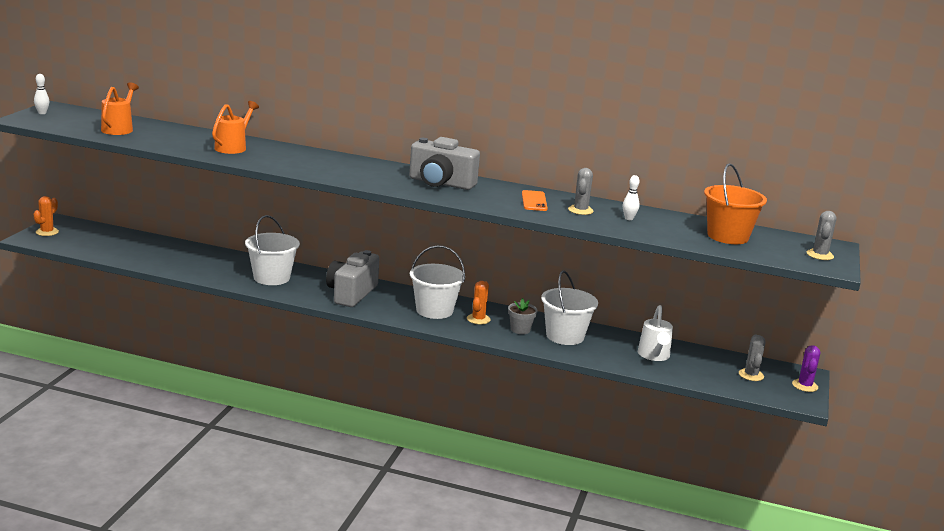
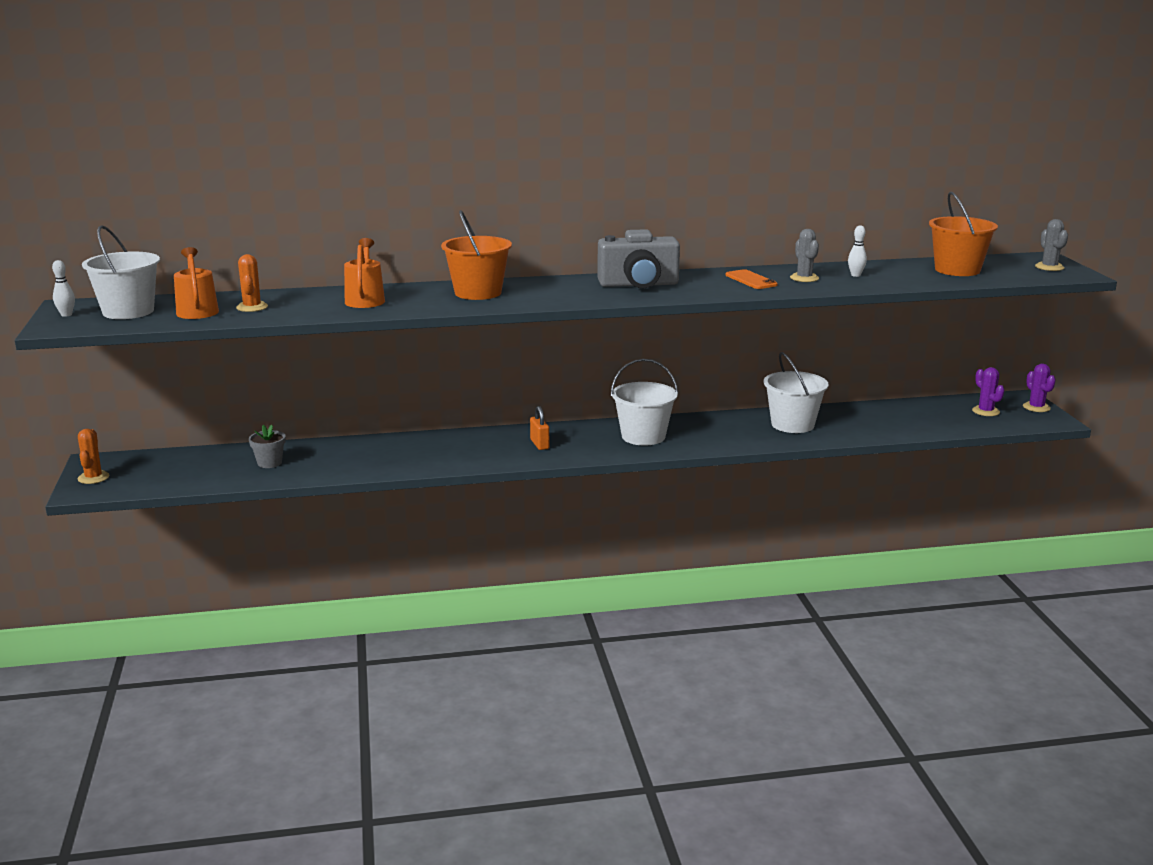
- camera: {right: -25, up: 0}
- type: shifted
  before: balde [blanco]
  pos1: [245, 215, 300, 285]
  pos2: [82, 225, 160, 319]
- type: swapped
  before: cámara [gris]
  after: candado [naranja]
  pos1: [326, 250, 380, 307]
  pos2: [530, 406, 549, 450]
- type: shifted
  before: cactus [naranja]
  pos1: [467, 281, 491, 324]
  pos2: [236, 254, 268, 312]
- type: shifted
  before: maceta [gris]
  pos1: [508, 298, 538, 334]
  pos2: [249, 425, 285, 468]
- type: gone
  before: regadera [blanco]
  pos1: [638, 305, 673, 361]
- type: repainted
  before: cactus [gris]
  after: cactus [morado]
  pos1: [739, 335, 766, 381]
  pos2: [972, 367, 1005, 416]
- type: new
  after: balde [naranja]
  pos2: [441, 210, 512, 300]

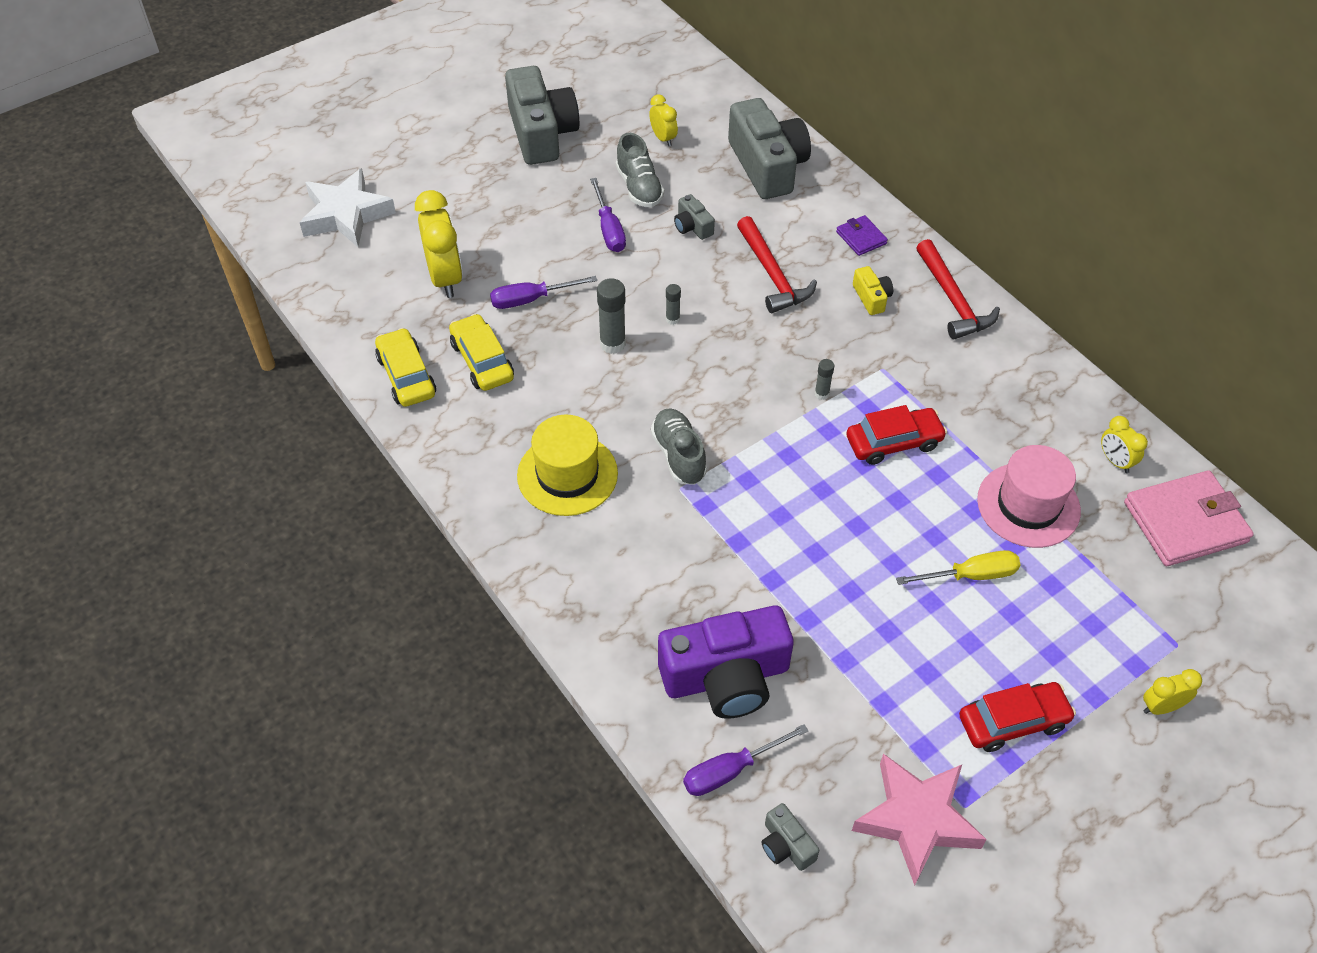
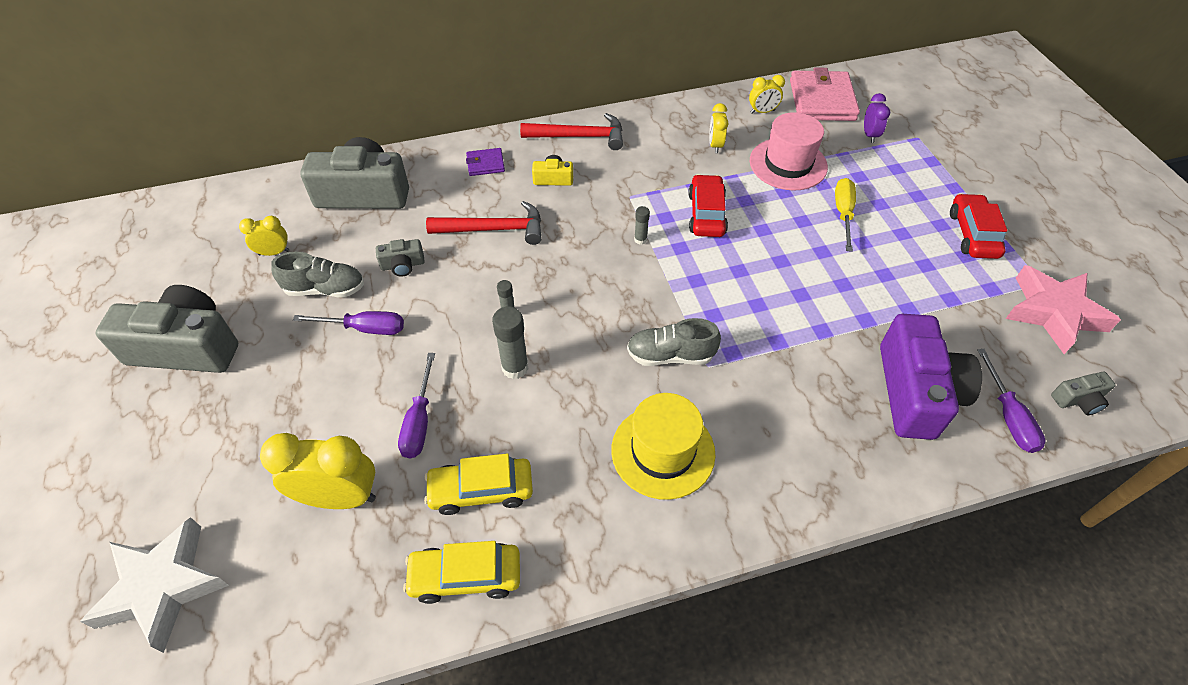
- camera: {right: -70, up: 0}
- type: shifted
  before: despertador [amarillo]
  pos1: [1143, 669, 1202, 715]
  pos2: [709, 103, 729, 153]
- type: new
  after: despertador [morado]
  pos2: [864, 93, 890, 143]

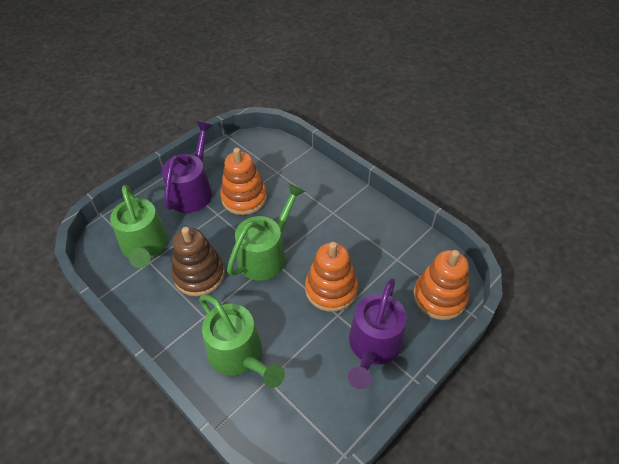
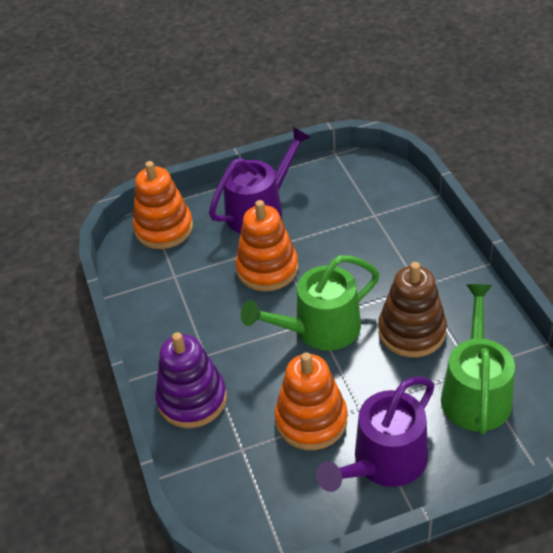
- camera: {right: -150, up: -5}
- type: gone
  before: regadera [verde]
  pos1: [199, 295, 285, 388]
- type: new
  after: juguete apilable [morado]
  pos2: [155, 332, 227, 428]

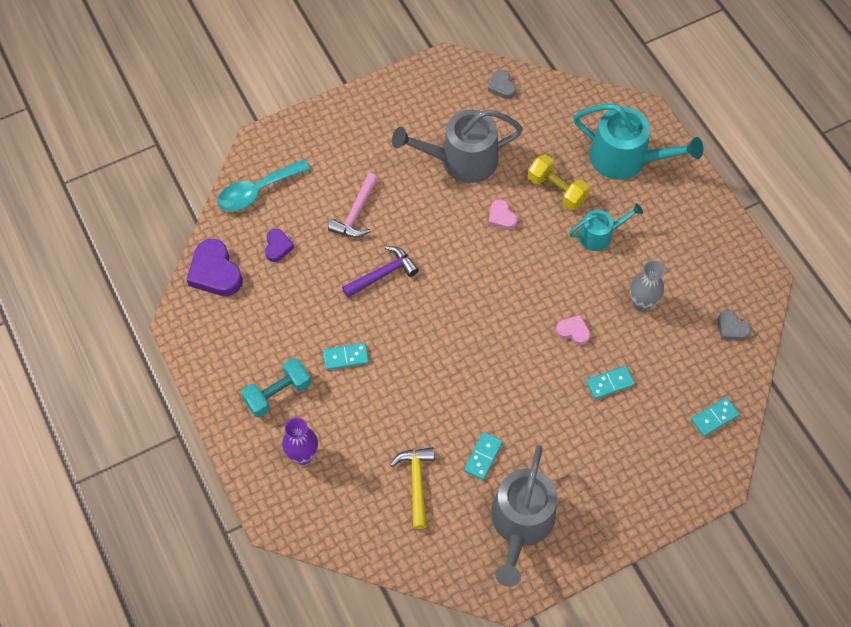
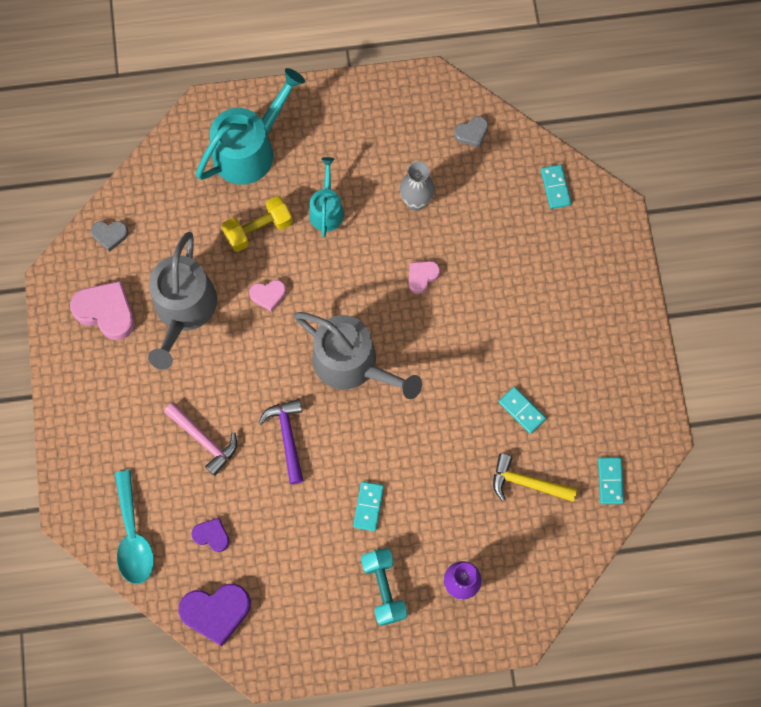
- camera: {right: -70, up: 10}
- type: shifted
  before: ficha de dominó [turquesa]
  pos1: [586, 366, 635, 399]
  pos2: [598, 457, 624, 504]
- type: shifted
  before: regadera [gris]
  pos1: [491, 445, 557, 587]
  pos2: [294, 312, 422, 399]
- type: new
  after: corazón [rosa]
  pos2: [70, 281, 135, 340]

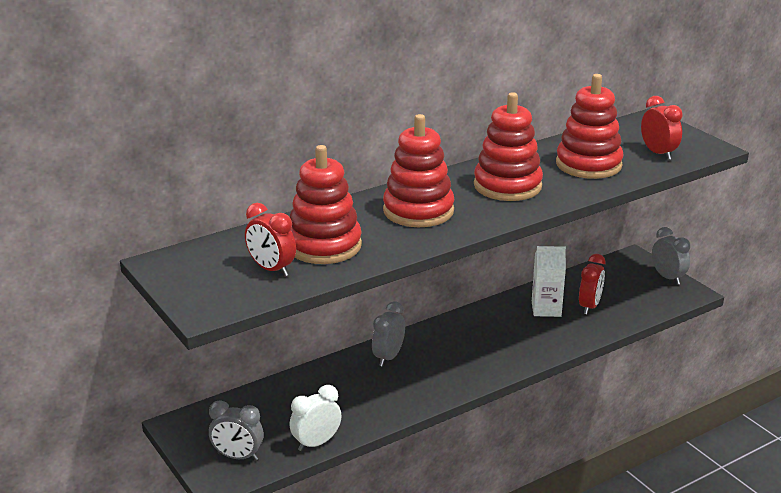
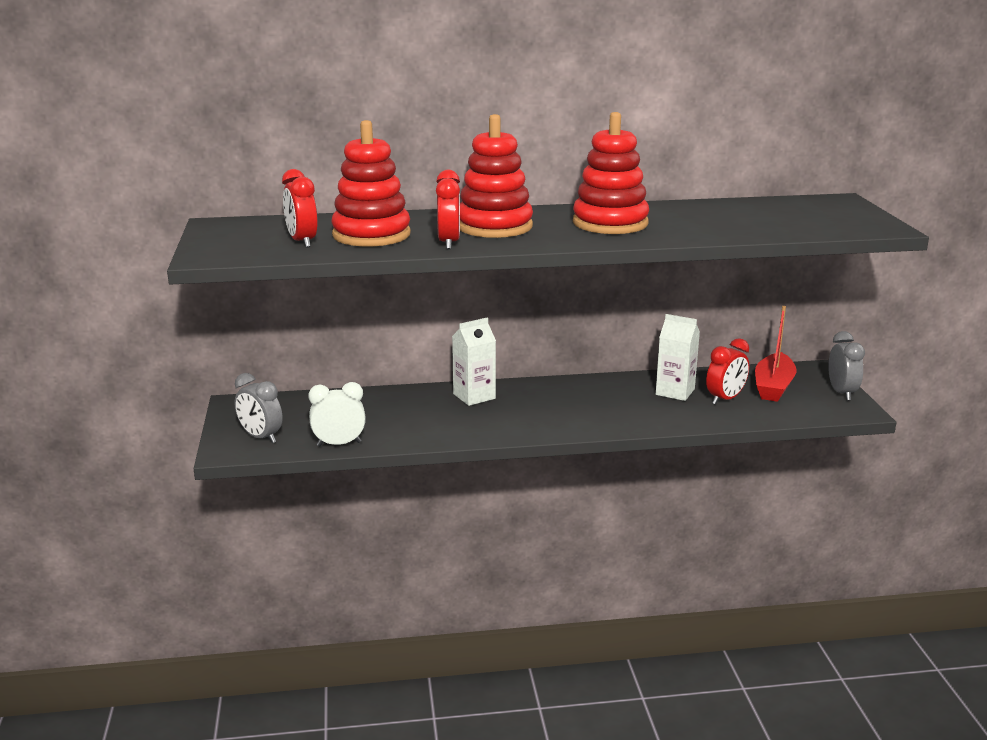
- camera: {right: 25, up: -5}
- type: gone
  before: juguete apilable [rojo]
  pos1: [556, 74, 624, 179]
- type: shifted
  before: despertador [rojo]
  pos1: [641, 96, 683, 160]
  pos2: [436, 170, 460, 249]
- type: swapped
  before: despertador [gris]
  after: cartón de leche [blanco]
  pos1: [372, 301, 405, 366]
  pos2: [452, 318, 496, 406]
- type: new
  after: barco [rojo]
  pos2: [755, 306, 796, 402]

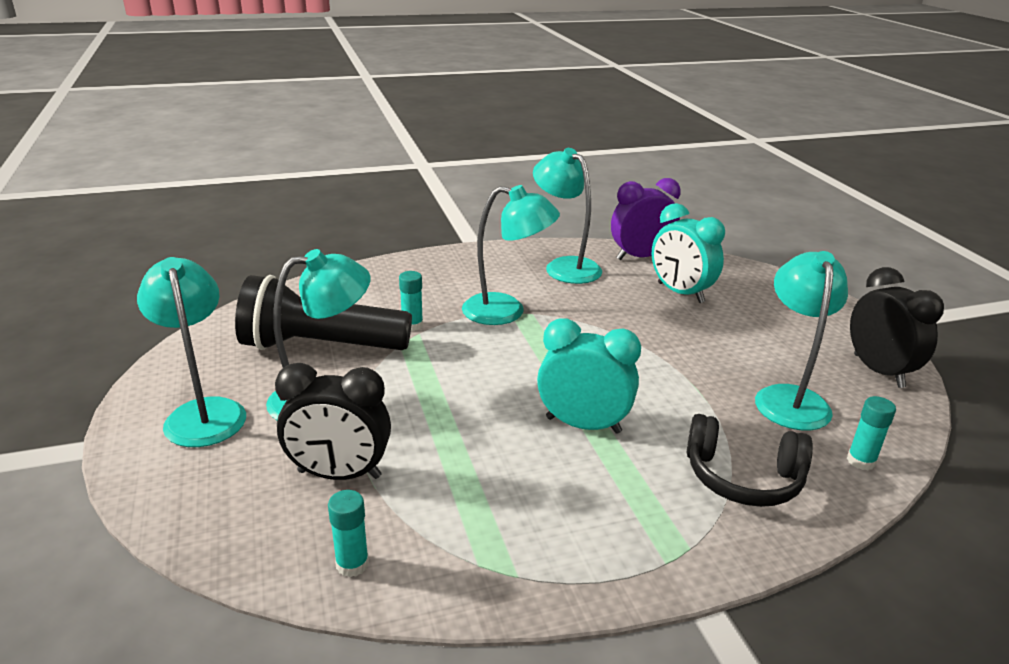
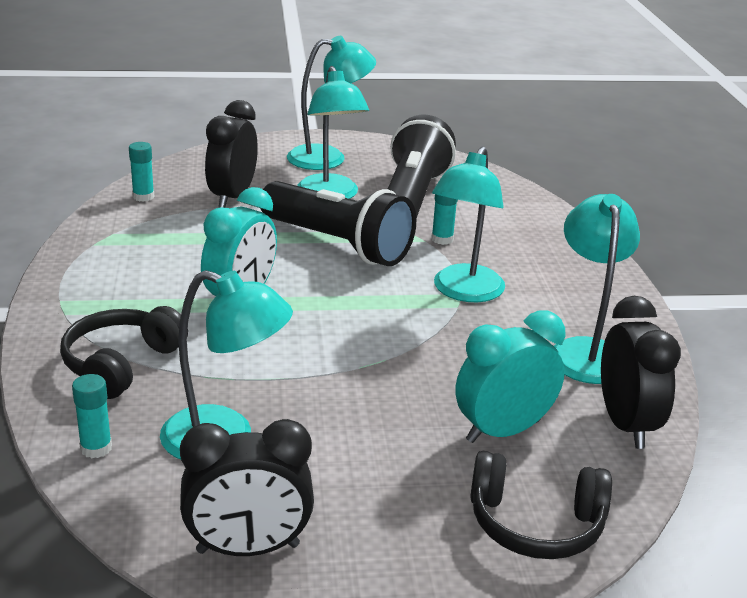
- camera: {right: 100, up: 0}
- type: rotated
  before: lámpara [turquesa]
  pos1: [533, 148, 602, 284]
  pos2: [554, 194, 640, 384]
  turn: -60
- type: repainted
  before: despertador [morado]
  after: despertador [negro]
  pos1: [611, 178, 681, 260]
  pos2: [601, 296, 681, 449]
- type: new
  after: lámpara de mano [negro]
  pos2: [260, 181, 416, 266]
- type: new
  after: auriculares [negro]
  pos2: [470, 451, 612, 559]

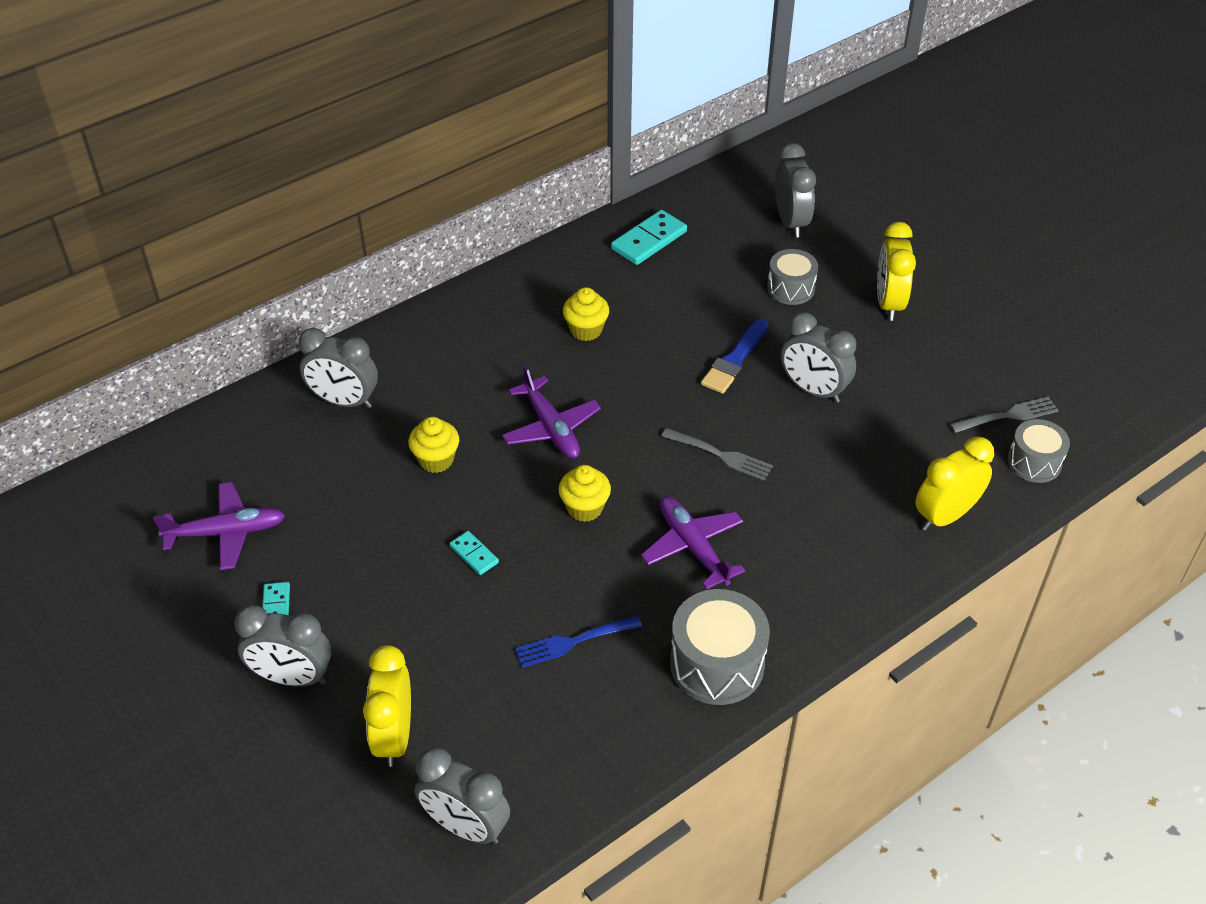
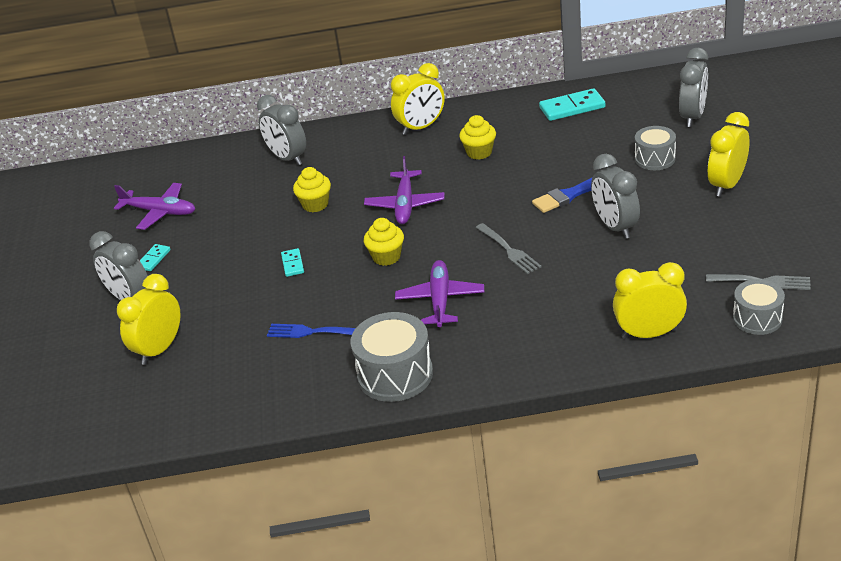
- camera: {right: 35, up: -10}
- type: gone
  before: despertador [gris]
  pos1: [415, 747, 510, 844]
- type: new
  after: despertador [amarillo]
  pos2: [391, 63, 445, 135]

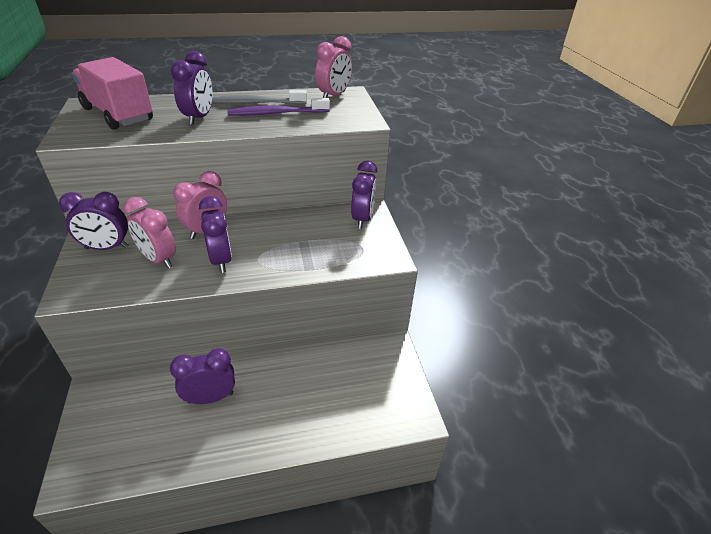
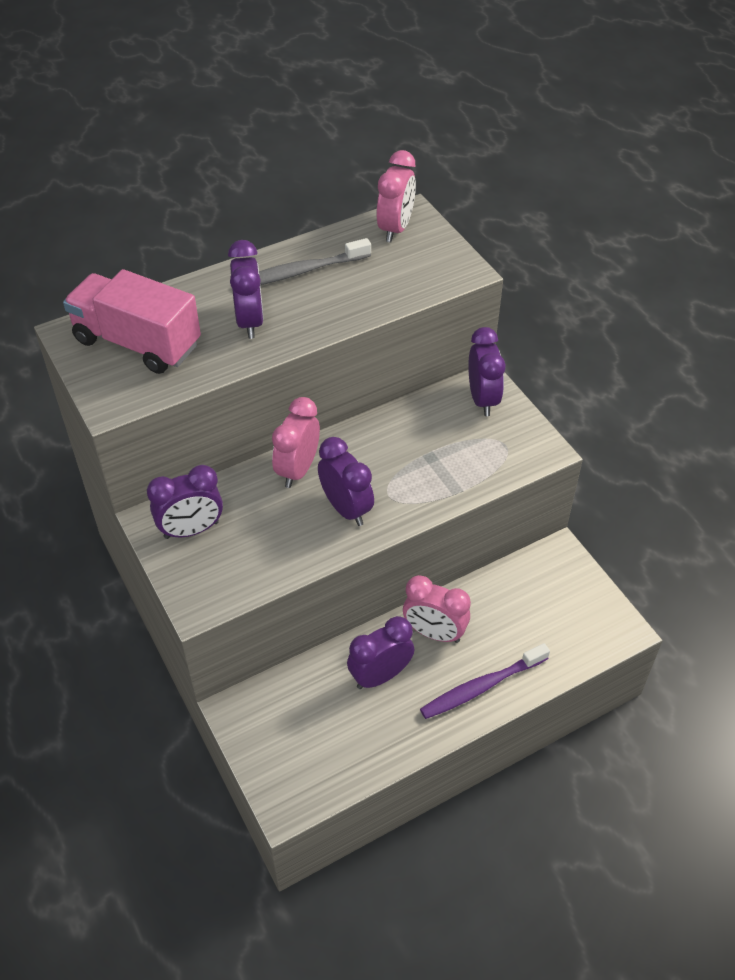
- camera: {right: -15, up: 10}
- type: shifted
  before: cepillo de dientes [morado]
  pos1: [227, 98, 330, 116]
  pos2: [420, 643, 550, 719]
- type: shifted
  before: despertador [rosa]
  pos1: [123, 197, 176, 269]
  pos2: [403, 575, 471, 643]

